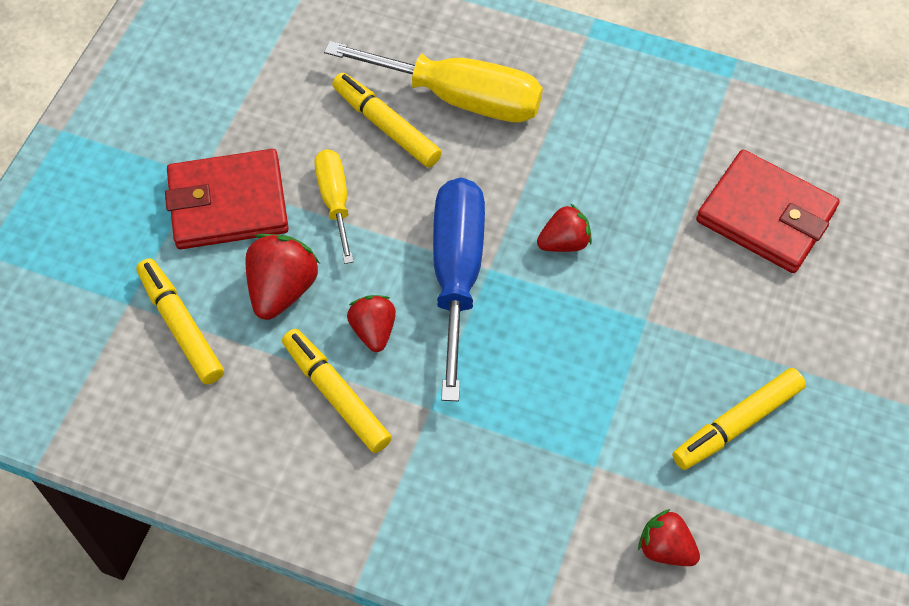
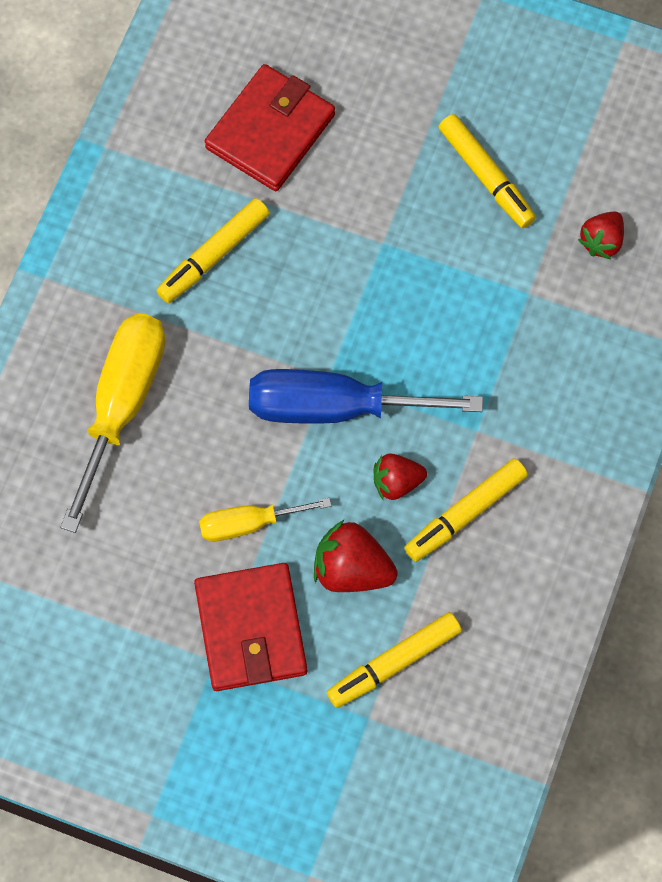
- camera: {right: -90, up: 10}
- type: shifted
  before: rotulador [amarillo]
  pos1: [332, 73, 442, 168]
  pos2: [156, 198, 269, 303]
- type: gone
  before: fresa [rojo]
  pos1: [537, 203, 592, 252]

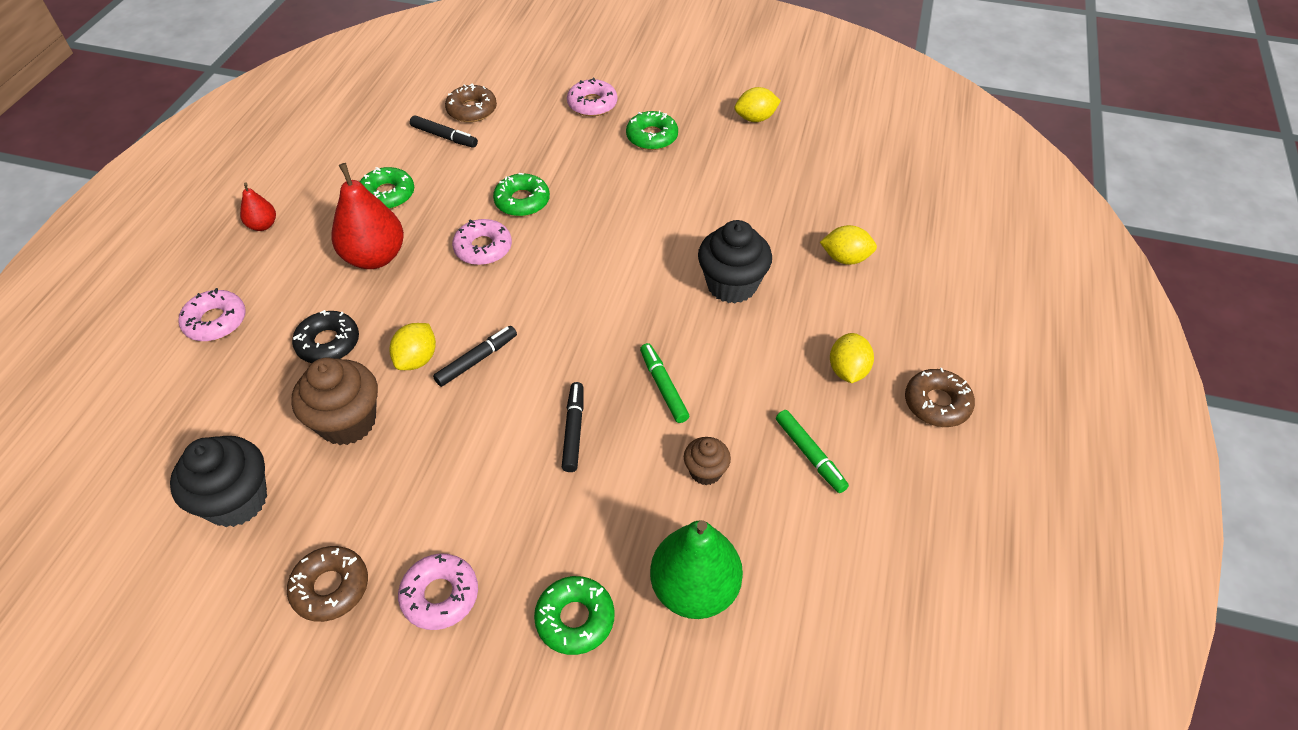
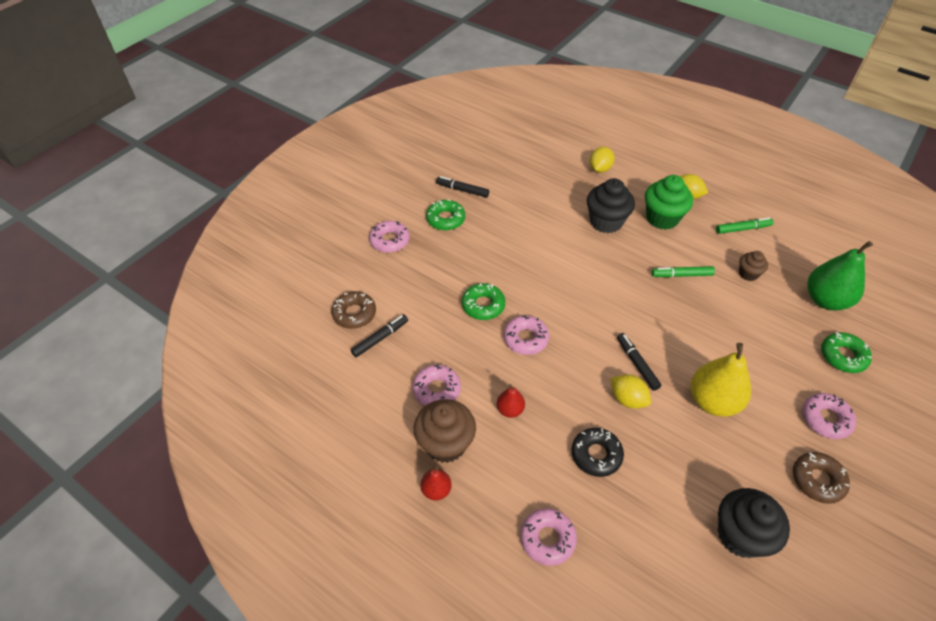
- camera: {right: -70, up: 0}
- type: gone
  before: limón [amarillo]
  pos1: [735, 87, 781, 122]
- type: scaled
  before: pera [rojo]
  pos1: [331, 163, 404, 269]
  pos2: [497, 384, 525, 418]
  scale: 0.5
- type: repainted
  before: rosquilla [verde]
  after: rosquilla [rosa]
  pos1: [360, 167, 414, 209]
  pos2: [413, 365, 461, 406]
- type: shifted
  before: magdalena [marrón]
  pos1: [291, 357, 378, 445]
  pos2: [414, 399, 476, 463]
- type: gone
  before: rosquilla [marrón]
  pos1: [905, 368, 975, 427]
- type: shifted
  before: rotulador [negro]
  pos1: [562, 382, 584, 472]
  pos2: [436, 176, 489, 198]
- type: new
  after: magdalena [verde]
  pos2: [645, 175, 693, 230]
- type: new
  after: pera [amarillo]
  pos2: [691, 343, 751, 417]

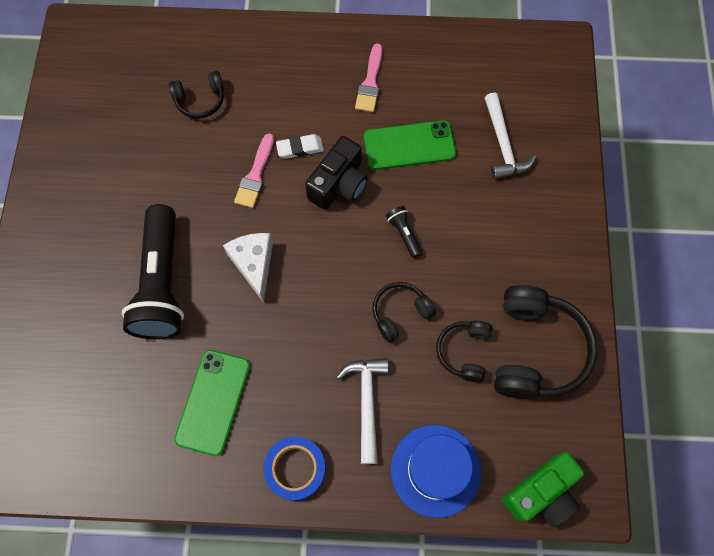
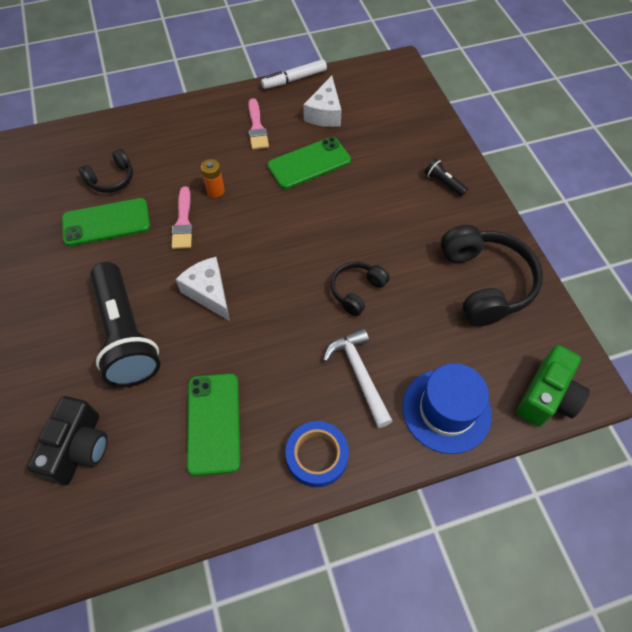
- camera: {right: -20, up: -10}
- type: gone
  before: martillo [blanco]
  pos1: [485, 92, 536, 180]
- type: swapped
  before: goma de borrar [blanco]
  after: pila [naranja]
  pos1: [276, 134, 324, 159]
  pos2: [201, 159, 225, 198]
- type: shifted
  before: cámara [negro]
  pos1: [305, 136, 368, 210]
  pos2: [27, 396, 108, 485]
- type: shifted
  before: lámpara de mano [negro]
  pos1: [386, 206, 422, 258]
  pos2: [425, 158, 468, 196]
- type: gone
  before: auriculares [negro]
  pos1: [436, 321, 493, 382]
- type: new
  after: rotulador [blanco]
  pos2: [261, 59, 327, 89]
- type: new
  after: queso [blanco]
  pos2: [303, 76, 342, 127]
- type: new
  after: móvil [verde]
  pos2: [62, 198, 150, 246]

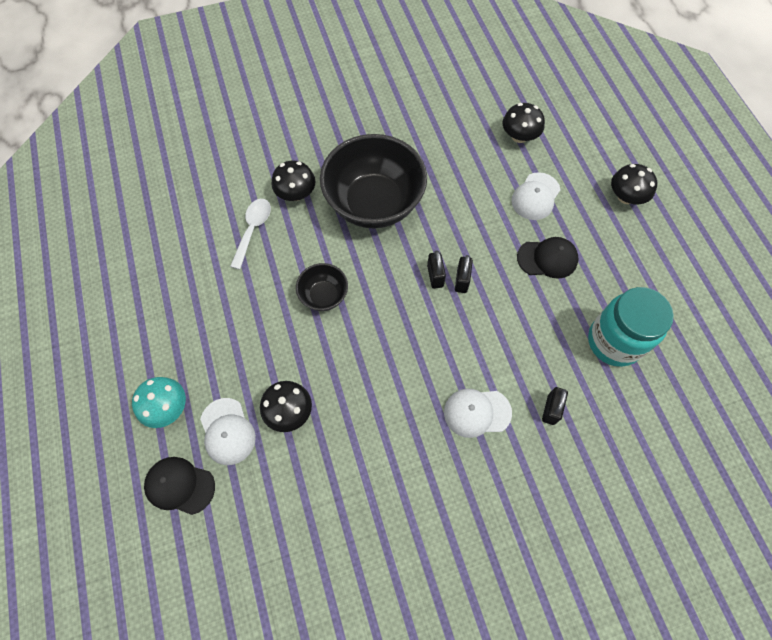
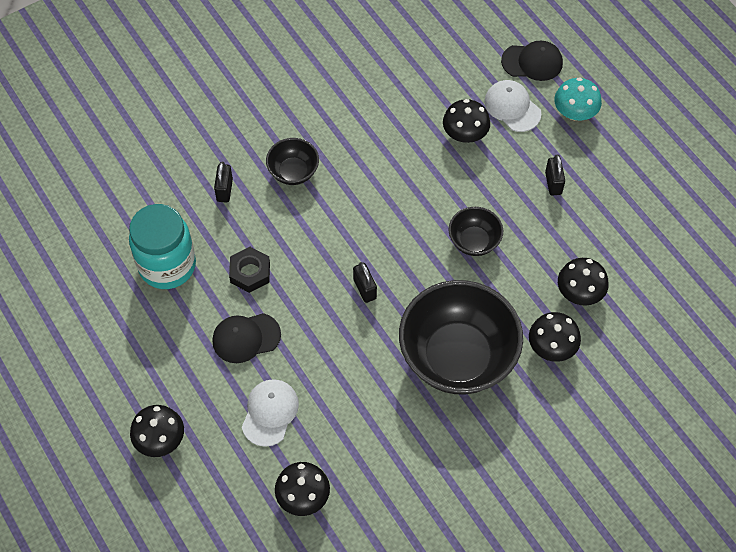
- camera: {right: 165, up: -5}
- type: swapped
  before: cuchara [blanco]
  after: seta [negro]
  pos1: [230, 199, 271, 270]
  pos2: [558, 258, 609, 306]
- type: shifted
  before: candado [negro]
  pos1: [455, 255, 473, 293]
  pos2: [545, 155, 565, 196]
- type: swapped
  before: gorra [blanco]
  after: cuenco [negro]
  pos1: [444, 389, 512, 438]
  pos2: [266, 138, 319, 185]
- type: new
  after: tuerca [negro]
  pos2: [229, 247, 270, 293]

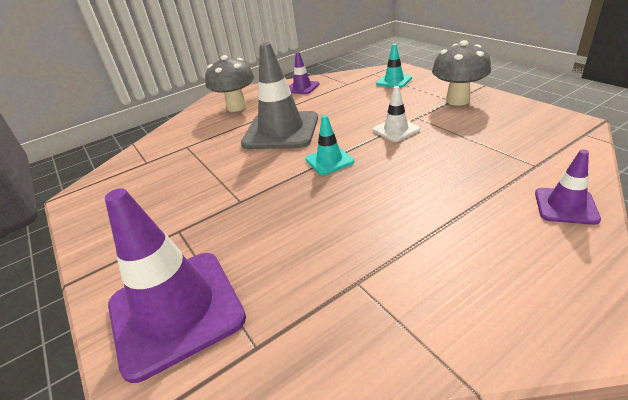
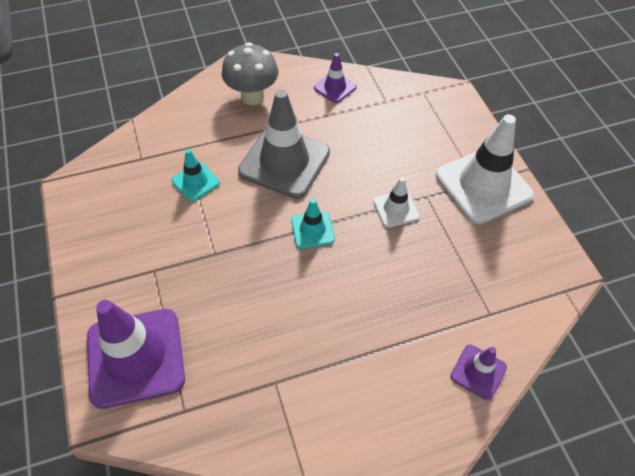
- camera: {right: 10, up: 20}
- type: swapped
  before: seta [gris]
  after: cono de tráfico [blanco]
  pos1: [432, 40, 491, 106]
  pos2: [436, 114, 534, 224]
- type: shifted
  before: cono de tráfico [turquesa]
  pos1: [376, 44, 412, 88]
  pos2: [172, 149, 220, 202]

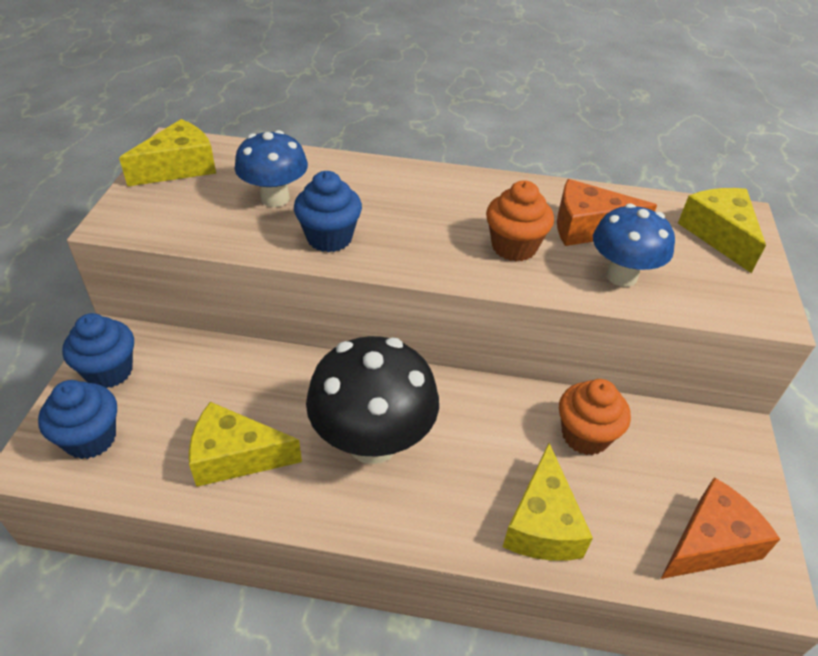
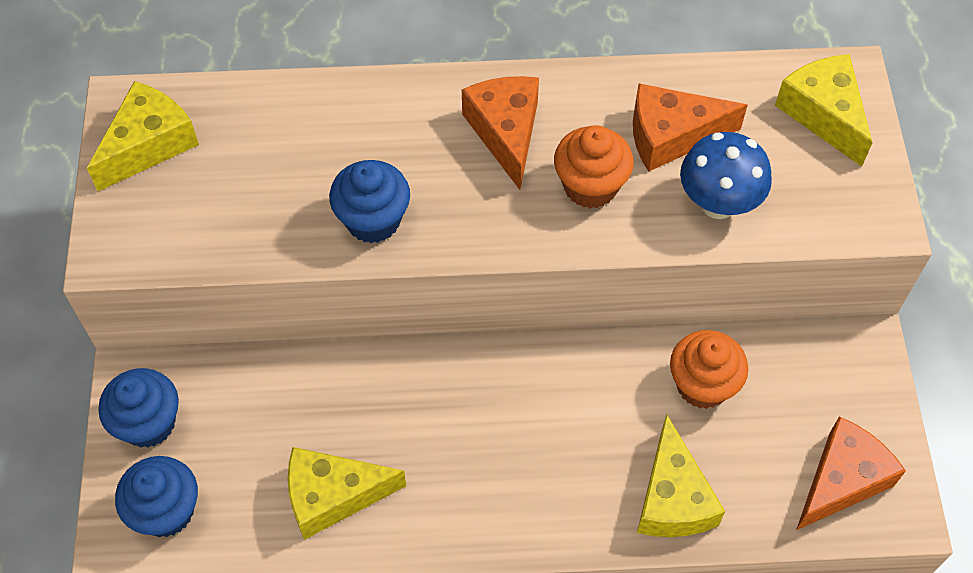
- camera: {right: -10, up: 15}
- type: gone
  before: seta [azul]
  pos1: [235, 130, 308, 207]
- type: gone
  before: seta [negro]
  pos1: [306, 336, 439, 464]
- type: new
  after: queso [naranja]
  pos2: [462, 76, 539, 190]

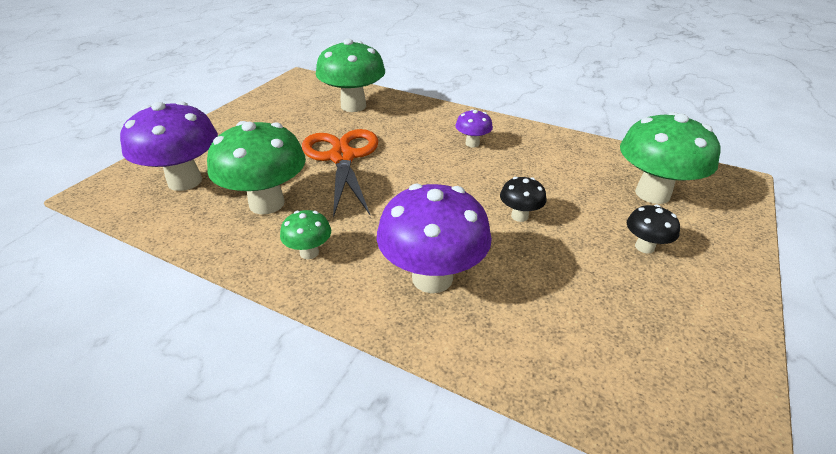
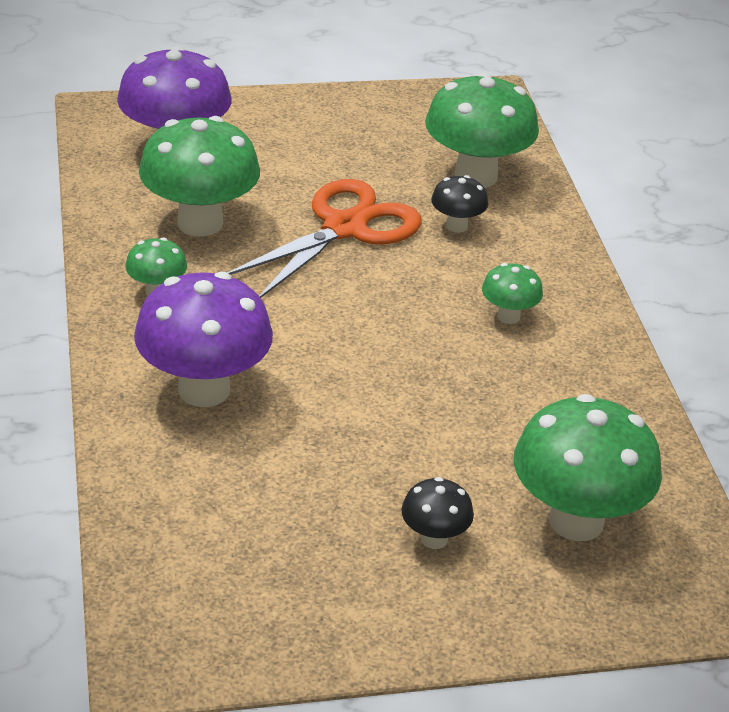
- camera: {right: 50, up: 0}
- type: repainted
  before: seta [morado]
  after: seta [verde]
  pos1: [455, 109, 493, 147]
  pos2: [482, 263, 543, 324]
- type: shifted
  before: seta [negro]
  pos1: [500, 177, 546, 222]
  pos2: [431, 175, 488, 233]

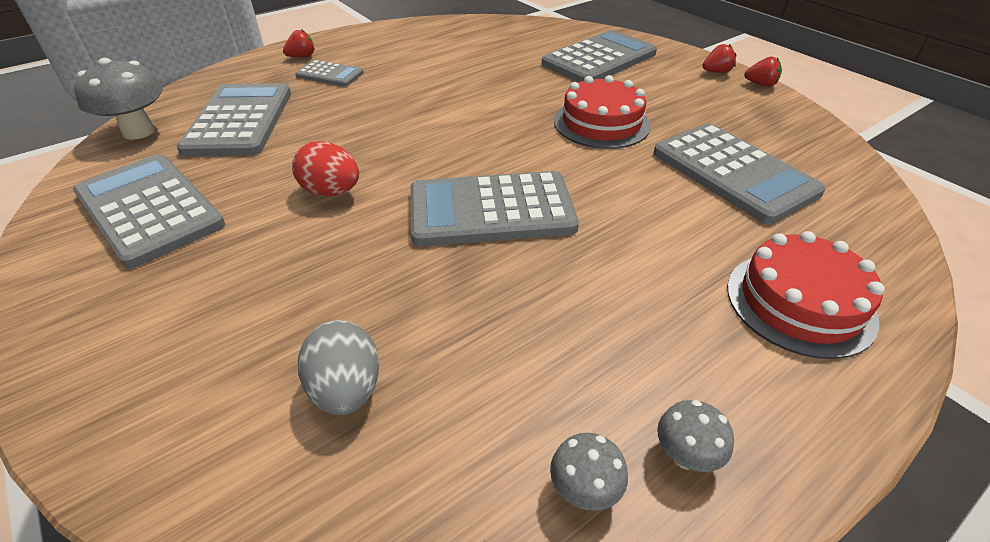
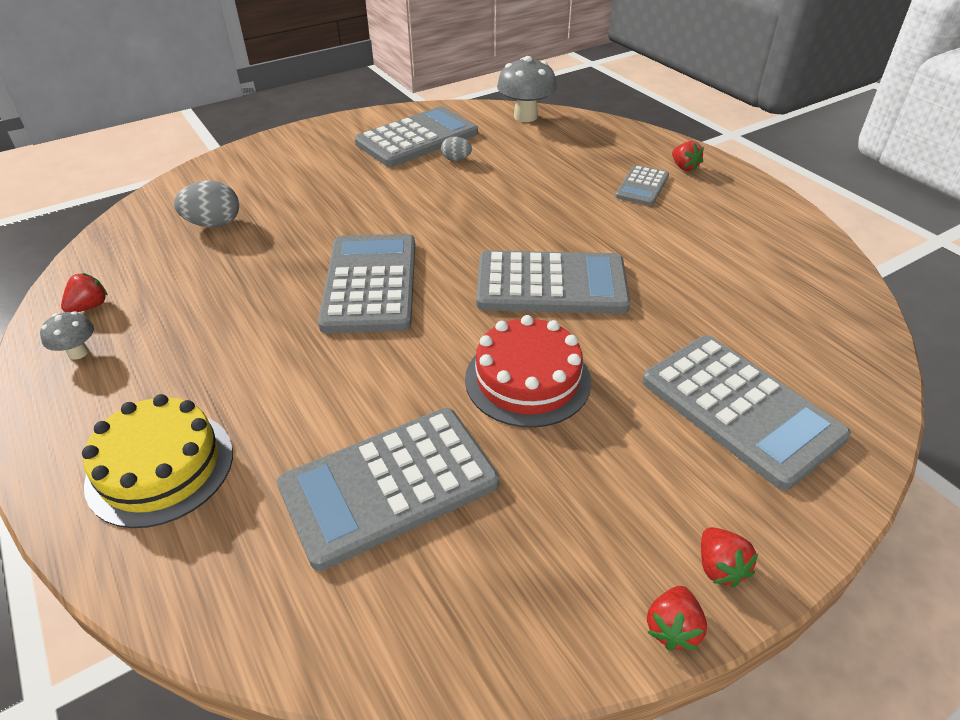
- camera: {right: 95, up: 0}
- type: shifted
  before: calculadora [gris]
  pos1: [176, 83, 291, 156]
  pos2: [476, 250, 630, 314]
- type: gone
  before: huevo [rojo]
  pos1: [292, 141, 359, 196]
- type: repainted
  before: tarta [rojo]
  after: tarta [amarillo]
  pos1: [727, 231, 885, 359]
  pos2: [82, 394, 233, 528]
- type: swapped
  before: seta [gris]
  after: fresa [rojo]
  pos1: [550, 433, 628, 511]
  pos2: [61, 273, 108, 312]
- type: new
  after: huevo [gris]
  pos2: [441, 137, 472, 161]

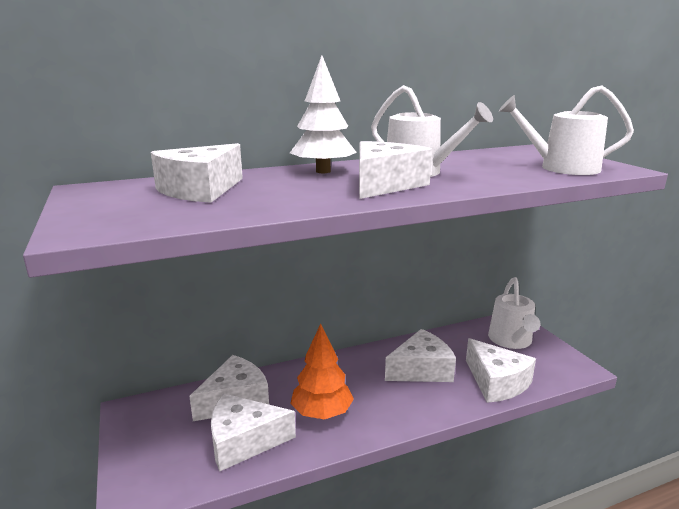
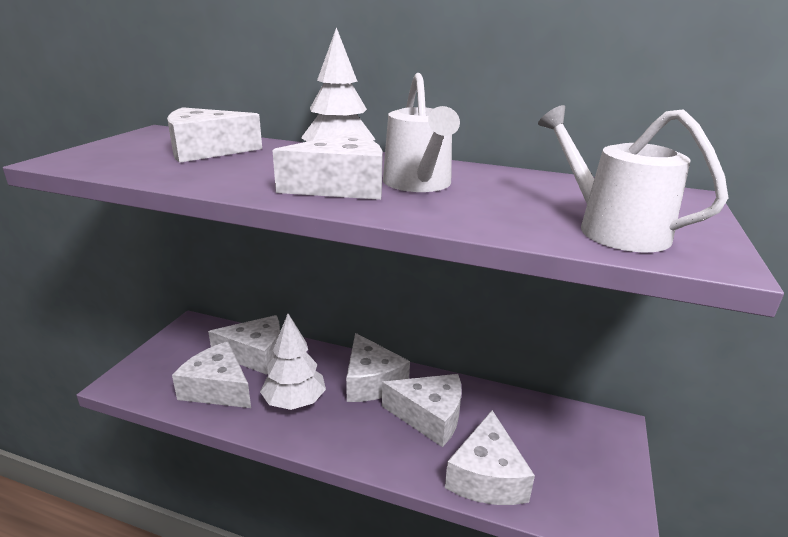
- camera: {right: 40, up: 5}
- type: gone
  before: regadera [blanco]
  pos1: [488, 277, 541, 349]
- type: repainted
  before: árbol [naranja]
  after: árbol [blanco]
  pos1: [290, 324, 354, 419]
  pos2: [260, 313, 326, 410]
- type: new
  after: queso [blanco]
  pos2: [346, 333, 410, 402]

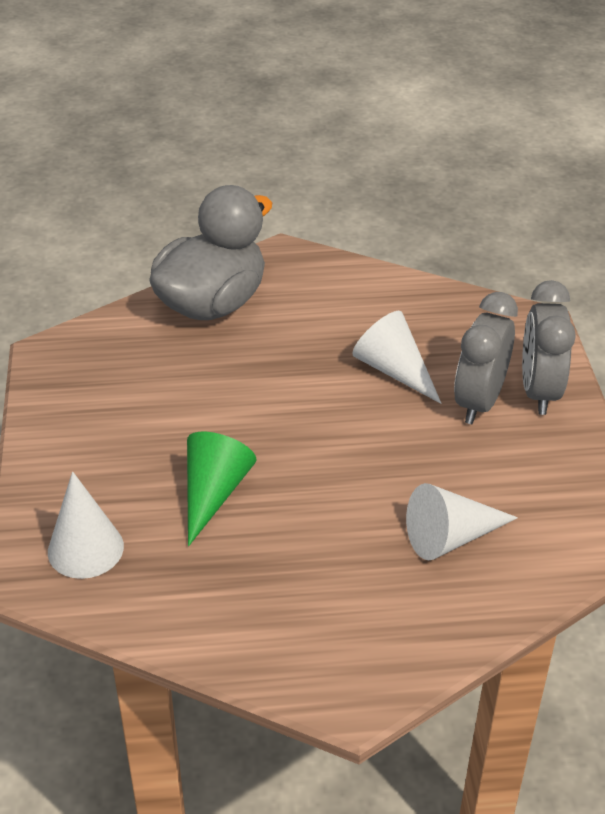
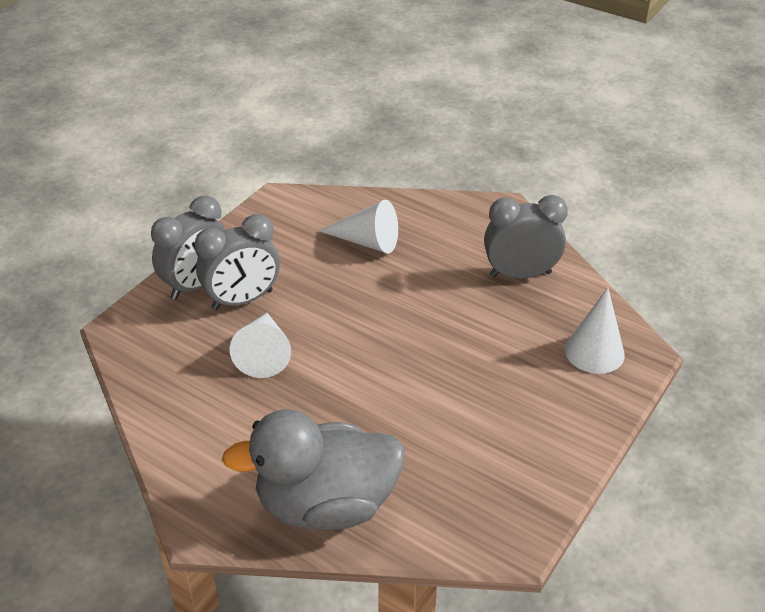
- camera: {right: -140, up: 0}
- type: gone
  before: cono [verde]
  pos1: [187, 432, 257, 546]
- type: new
  after: despertador [gris]
  pos2: [484, 195, 568, 278]

